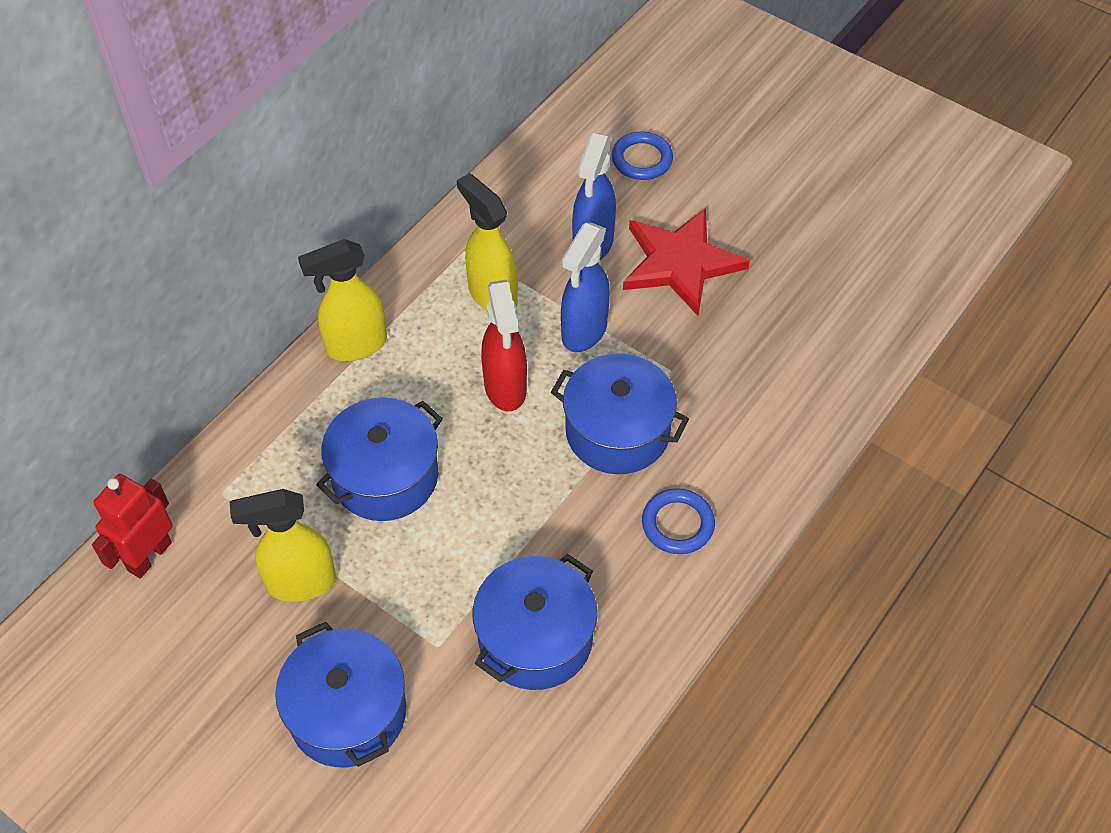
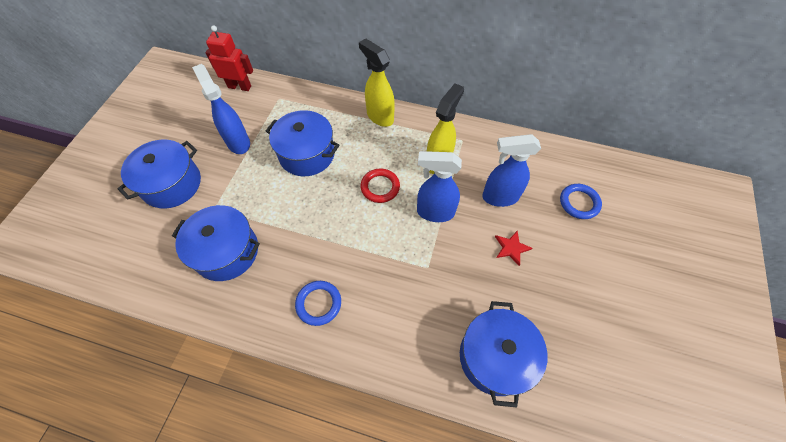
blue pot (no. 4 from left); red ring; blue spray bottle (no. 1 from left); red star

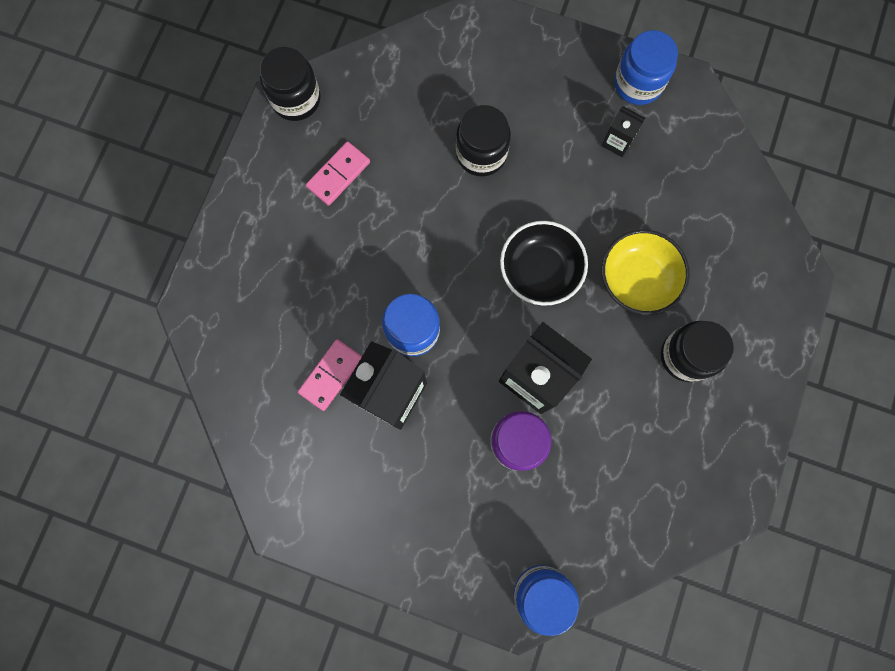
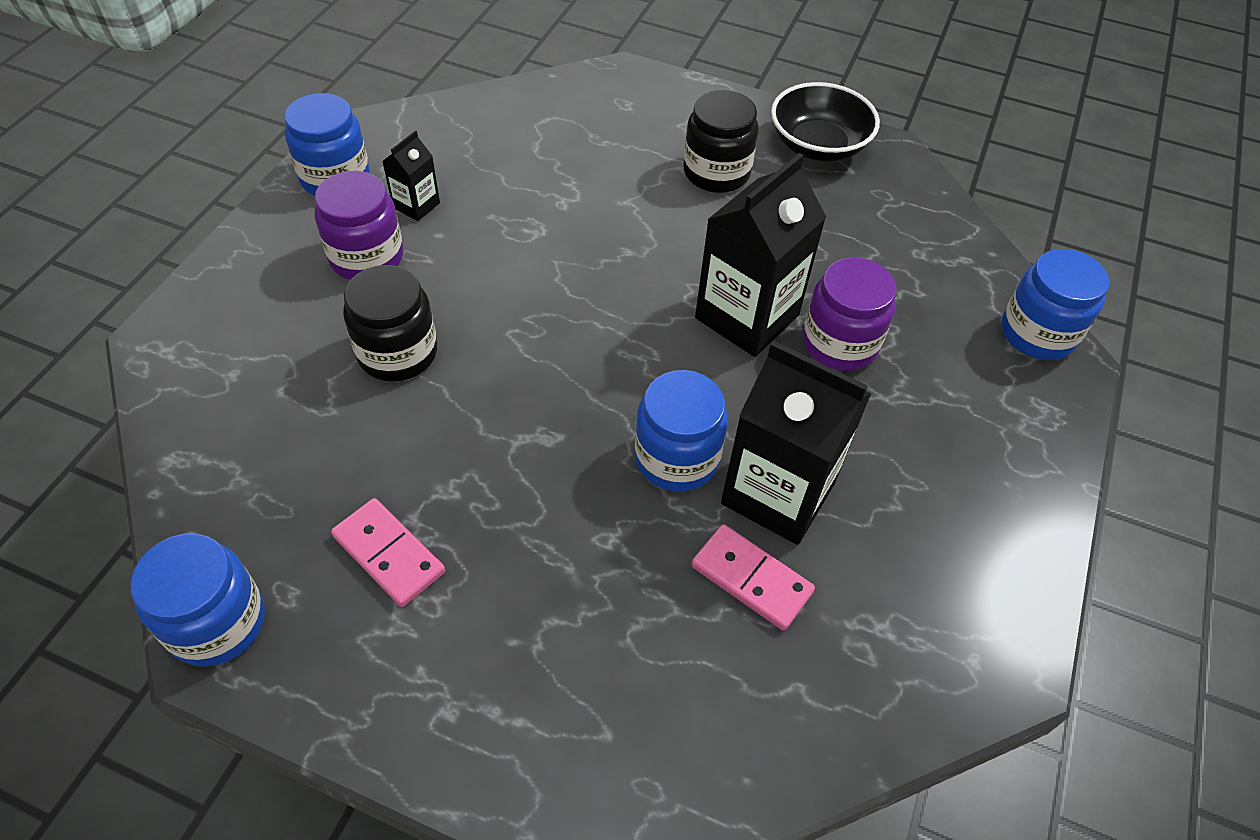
yellow bowl; purple jar (no. 1 from left); black bowl; blue jar (no. 1 from left)

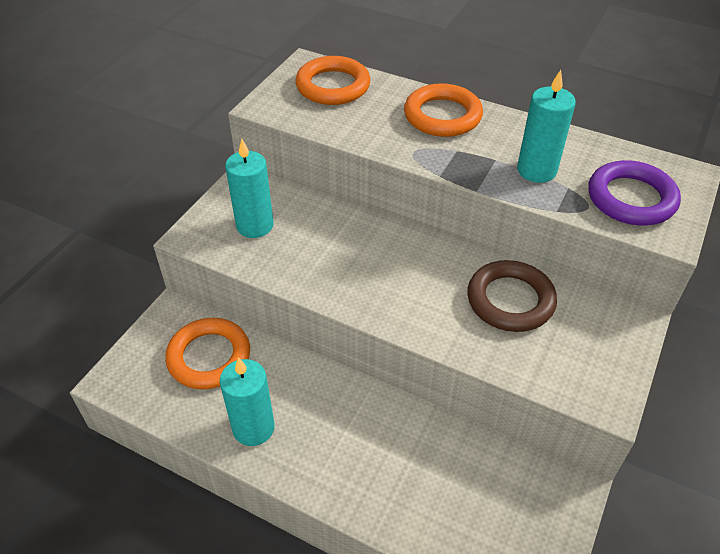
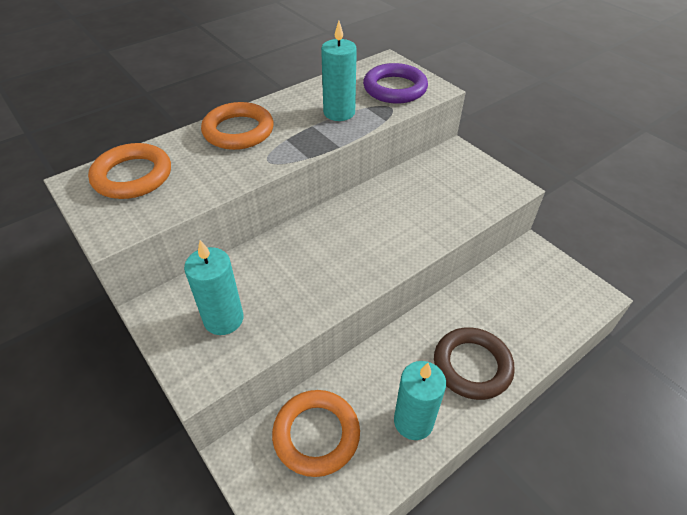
brown ring

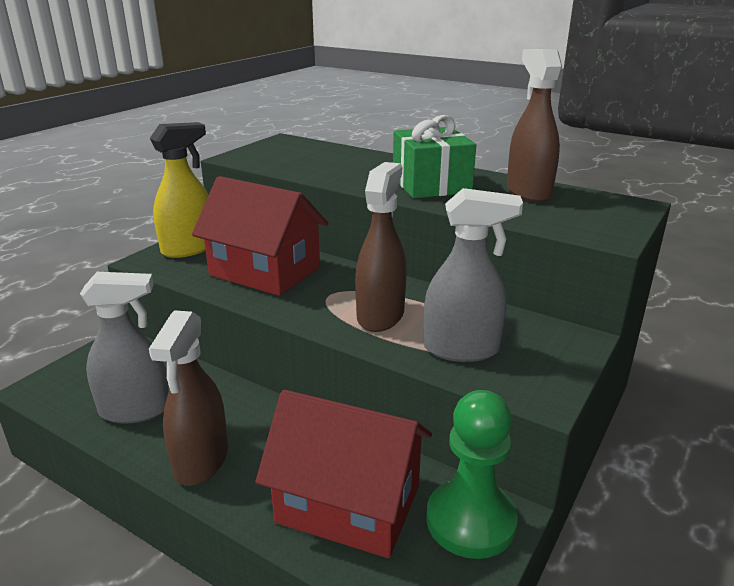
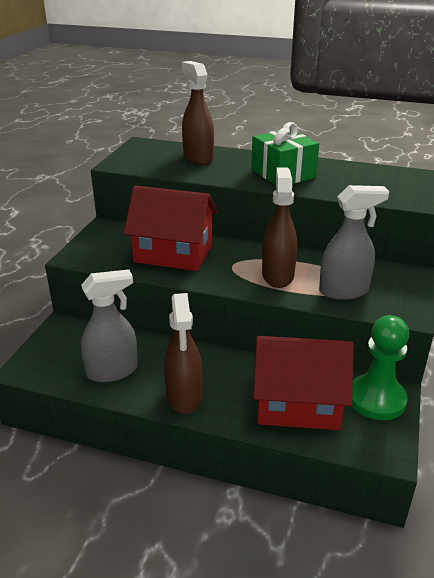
yellow spray bottle; brown spray bottle (no. 2 from left)

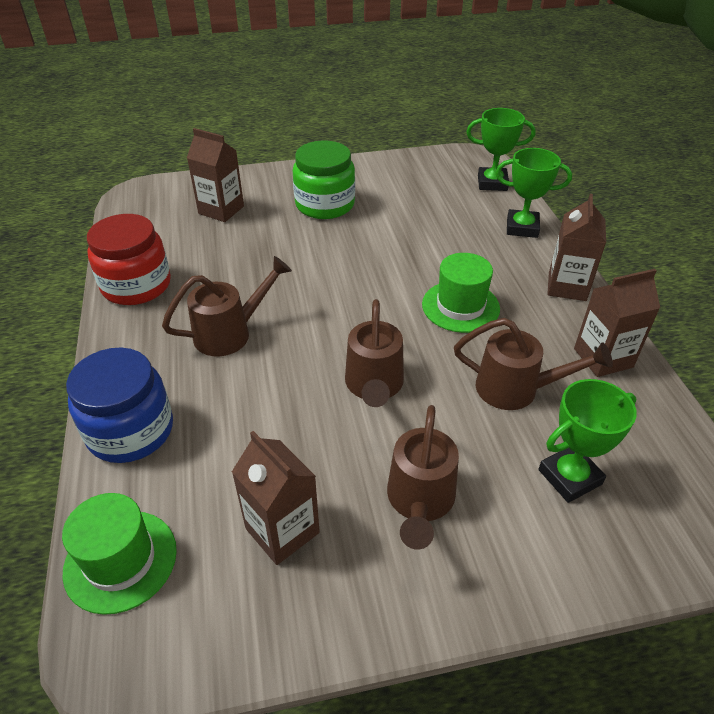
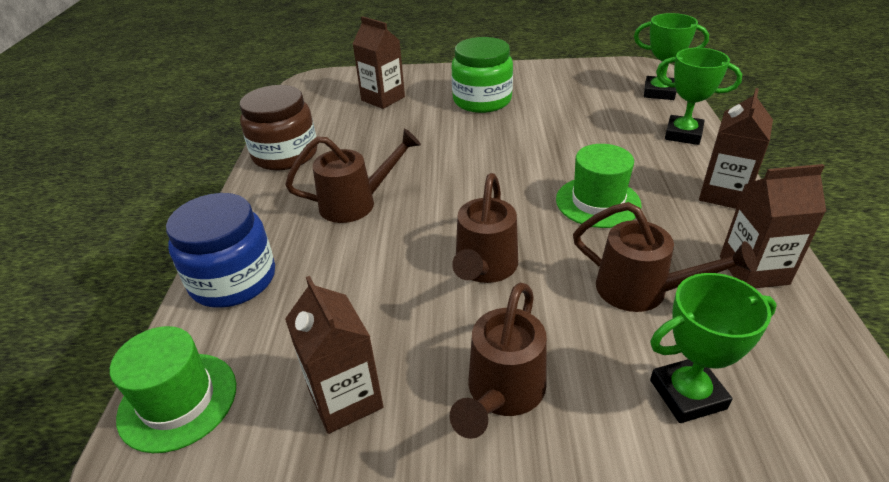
brown jar

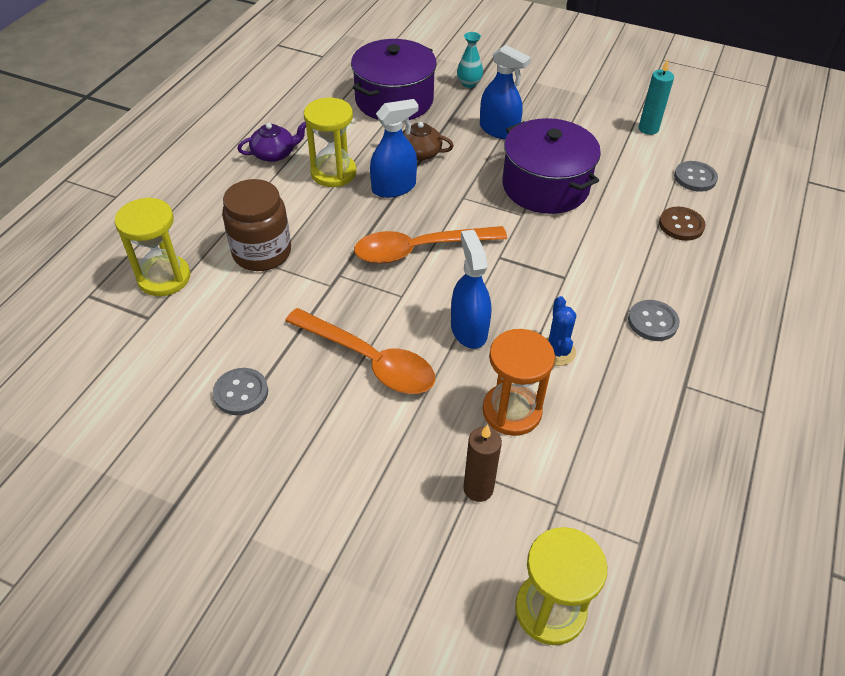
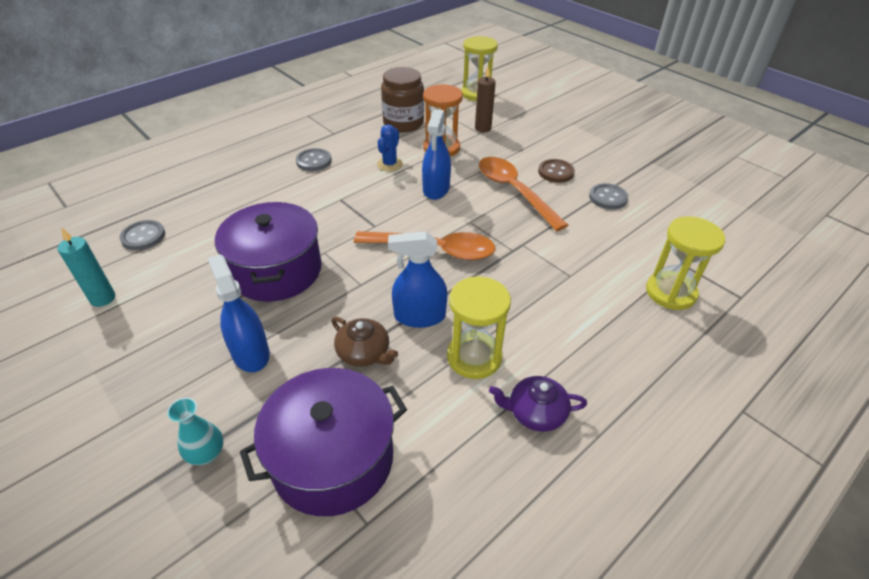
brown jar; brown button

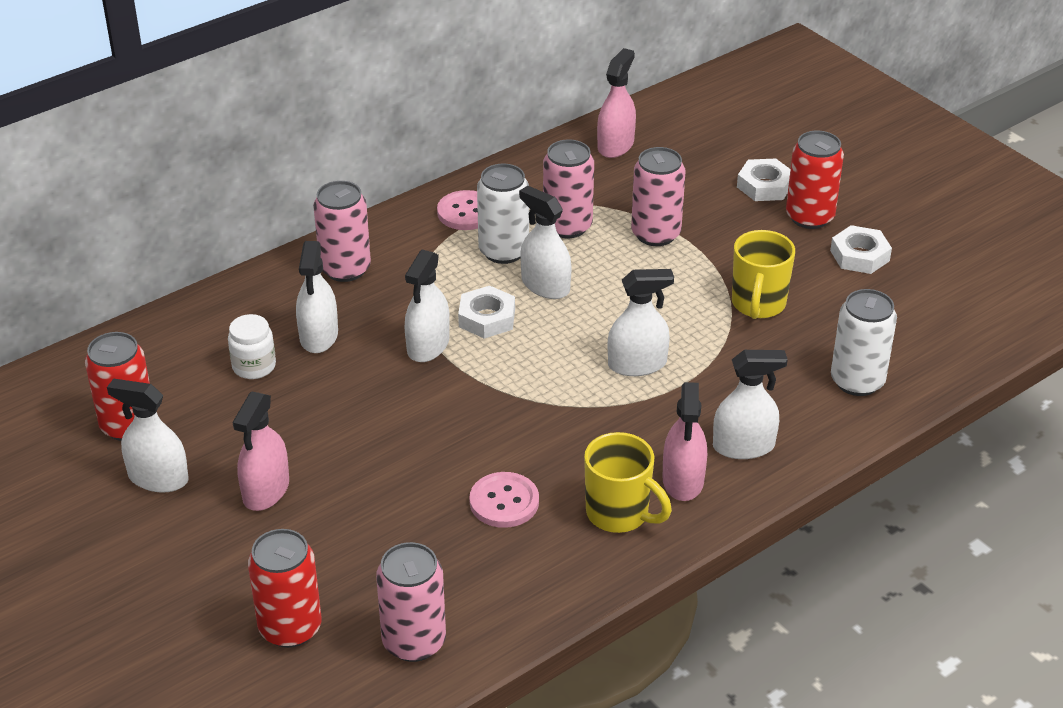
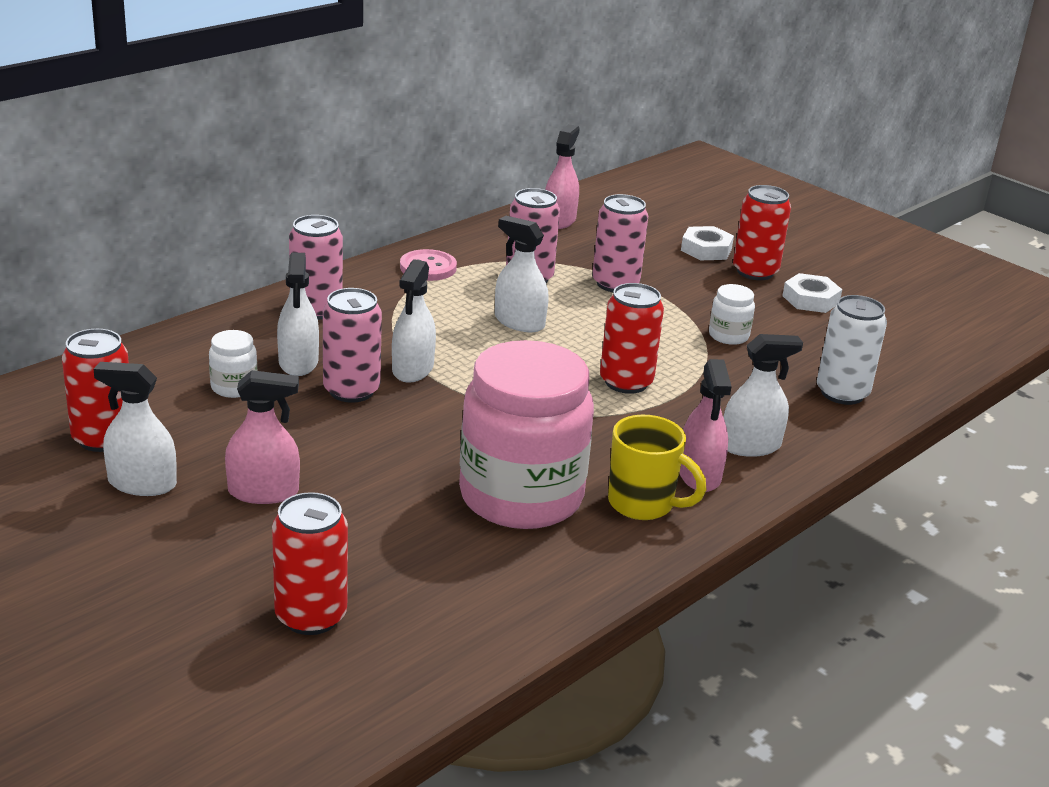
white nut (no. 1 from left in the first image); white can (no. 1 from left in the first image); pink can (no. 2 from left); pink jar; red can (no. 3 from left); white jar (no. 2 from left); pink spray bottle (no. 1 from left)

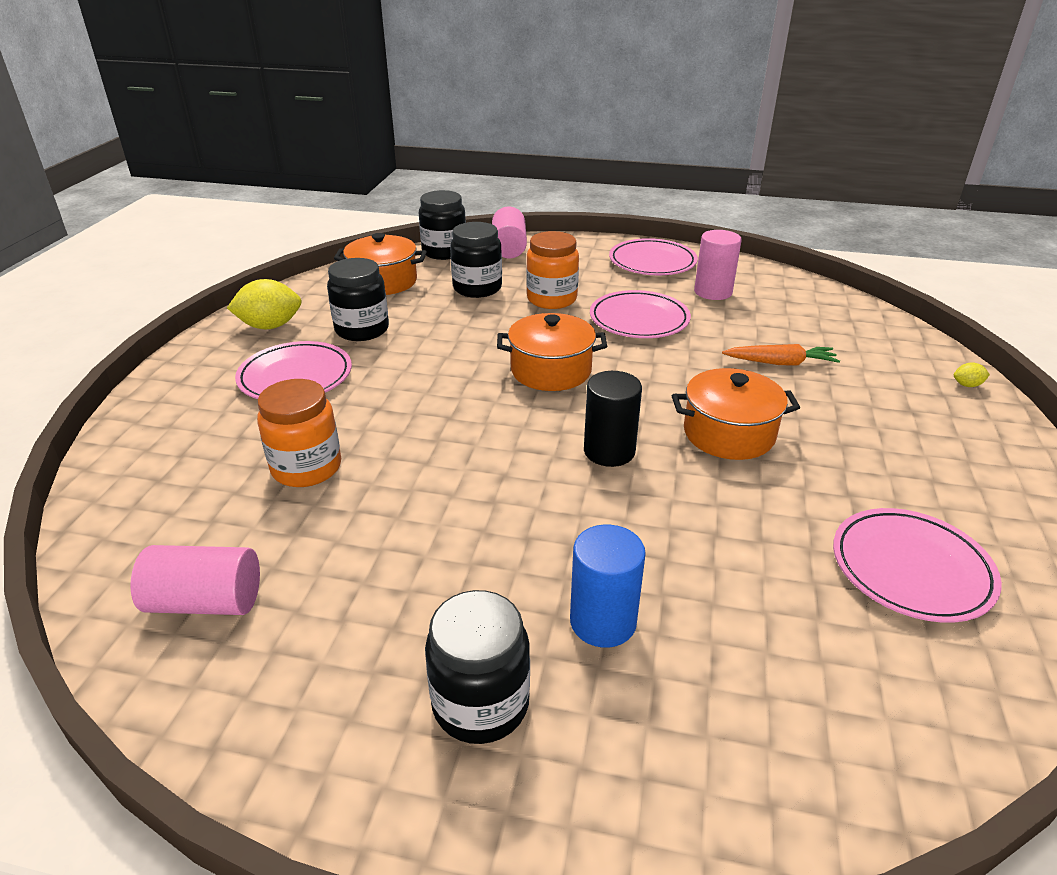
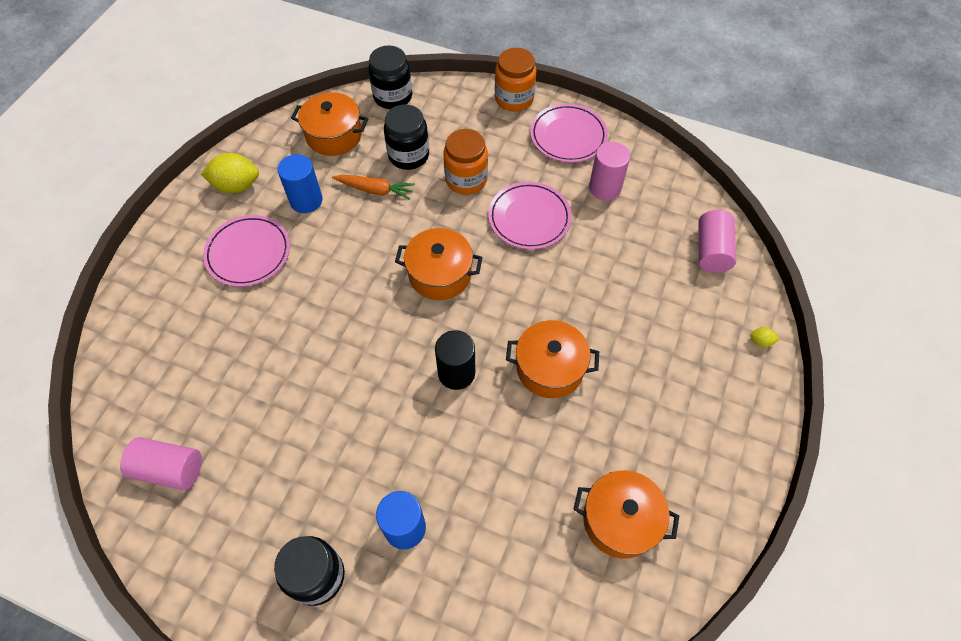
orange jar (no. 2 from left); pink cylinder (no. 3 from left); orange carrot; blue cylinder (no. 1 from left); orange pot (no. 4 from left)

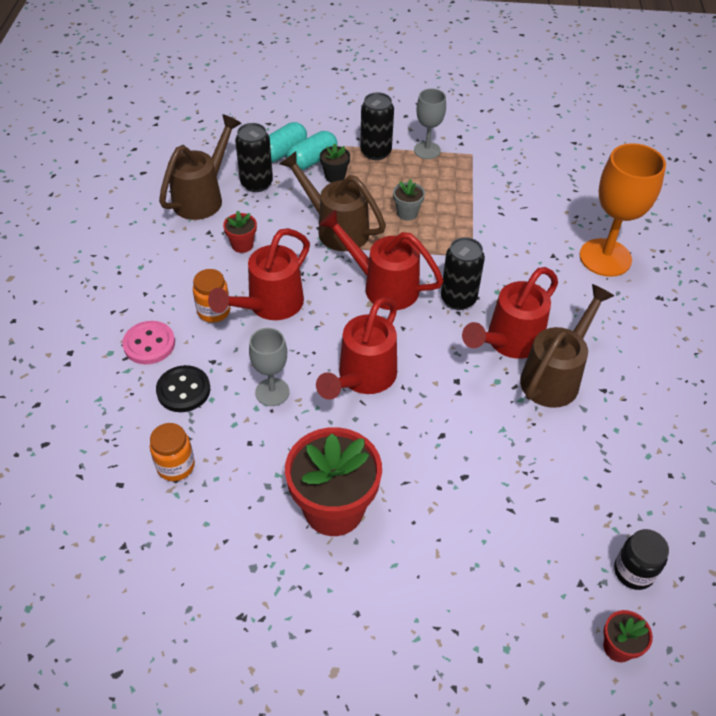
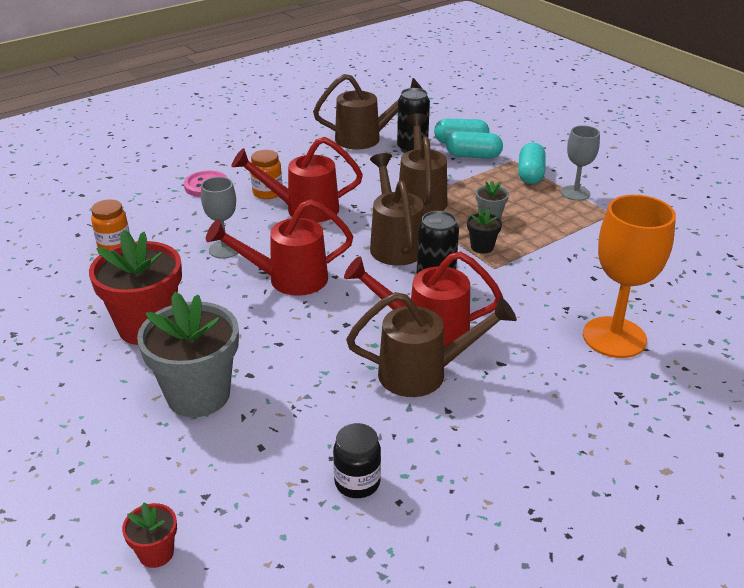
black button; red flower pot (no. 1 from left in the first image); grey flower pot (no. 1 from left); black flower pot; black jar; turquoise capsule (no. 3 from left); brown watering can (no. 2 from left)

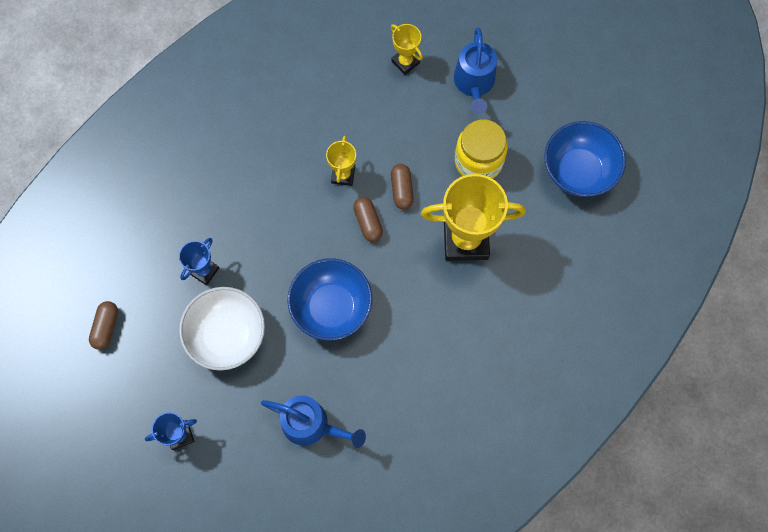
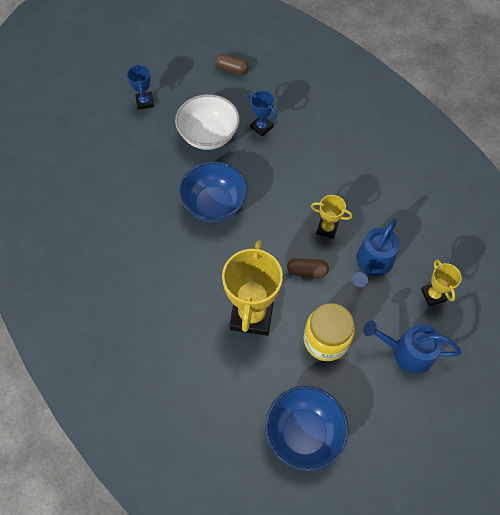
brown capsule (no. 2 from left in the first image); blue watering can (no. 1 from left); yellow trophy (no. 3 from left)

